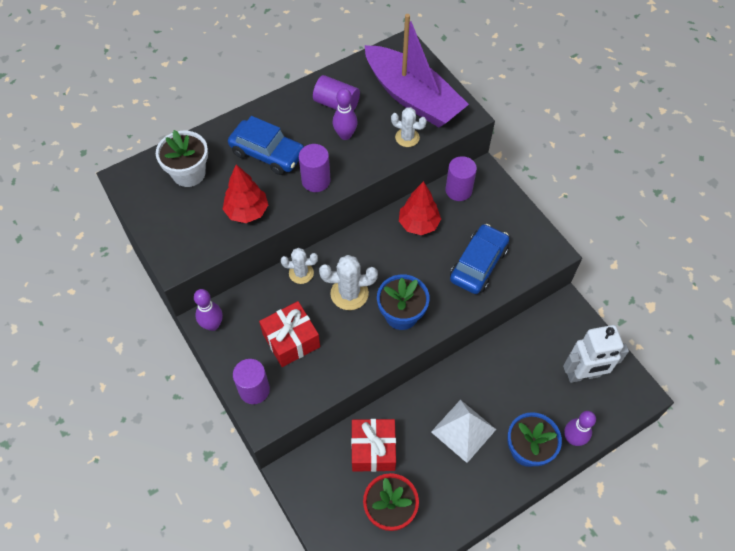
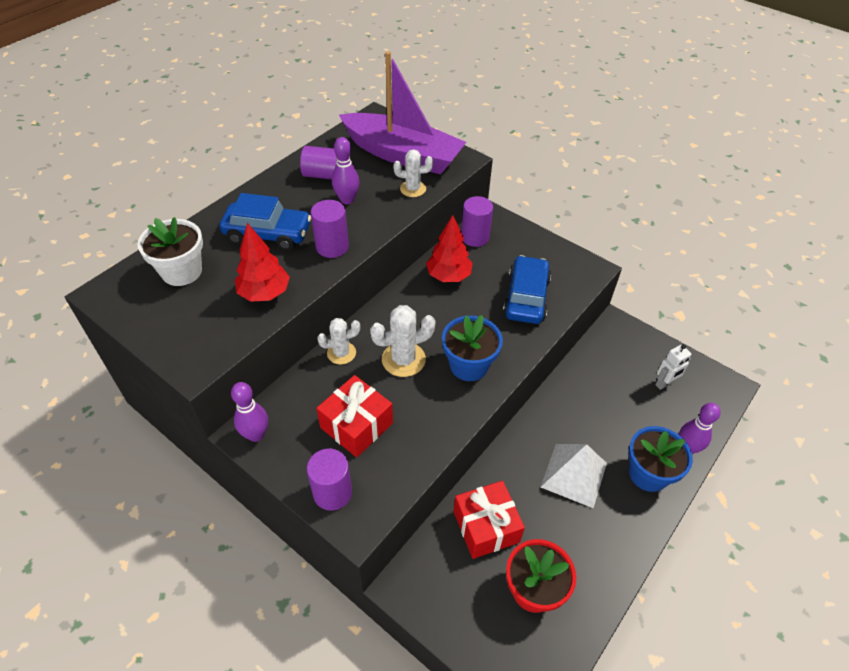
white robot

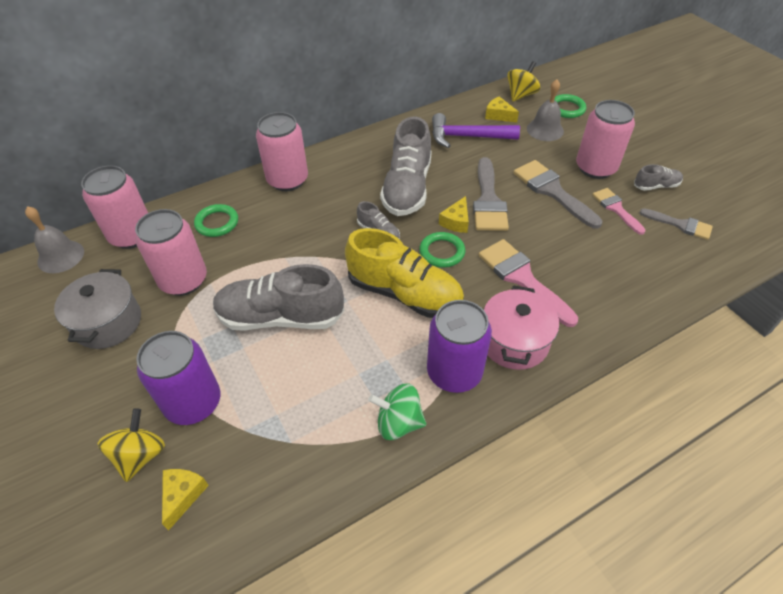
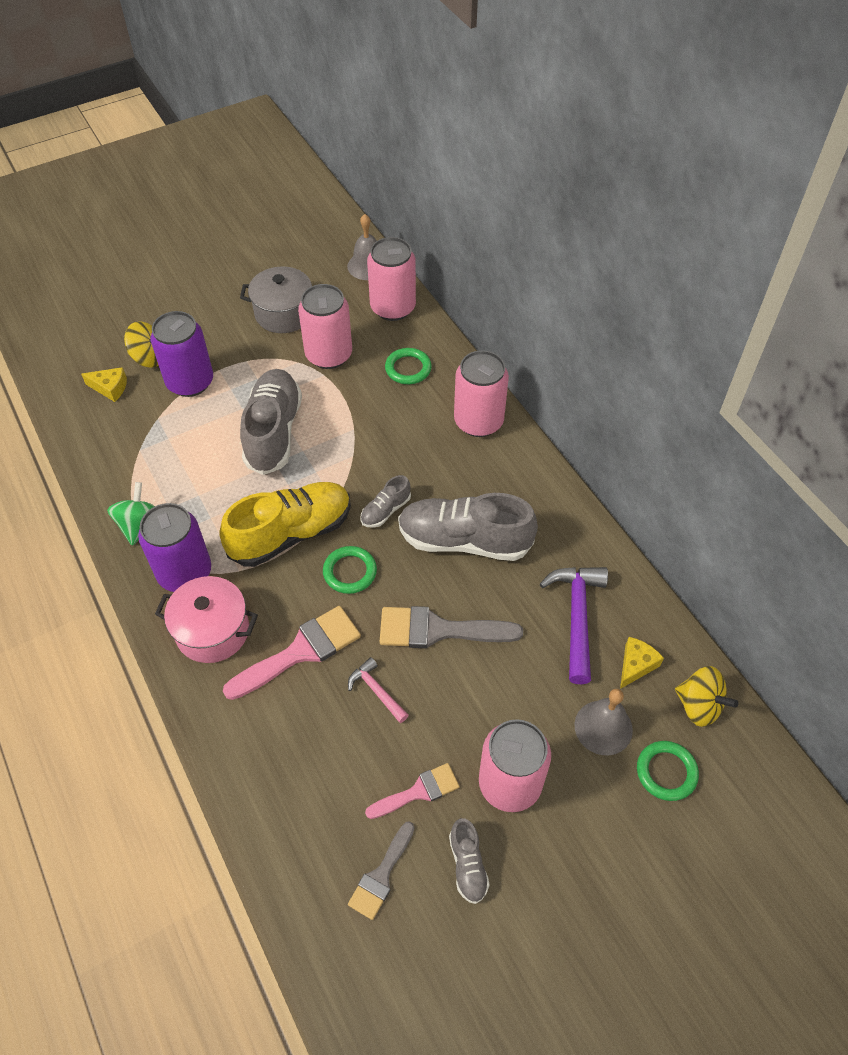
yellow cheese (no. 2 from left in the first image); grey brush (no. 2 from left in the first image); pink hammer; yellow shoe

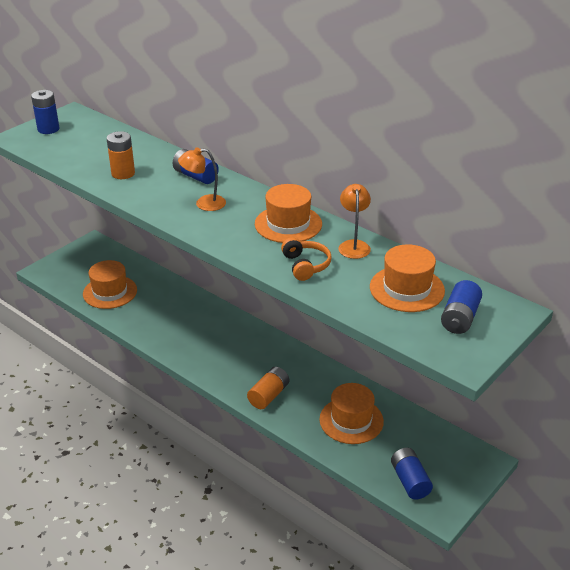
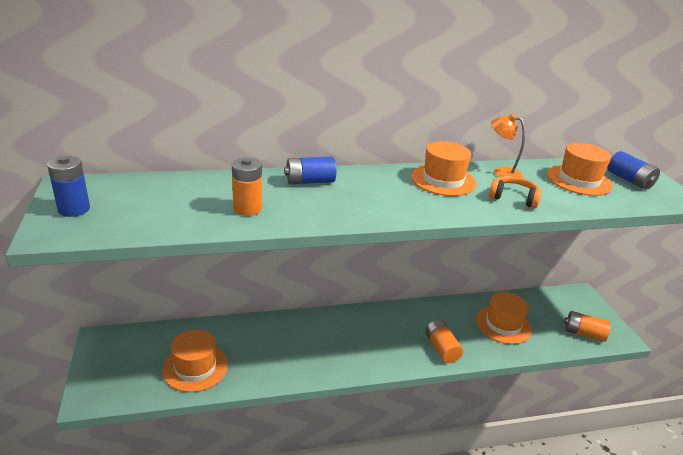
orange lamp (no. 1 from left in the first image); orange battery (no. 3 from left)

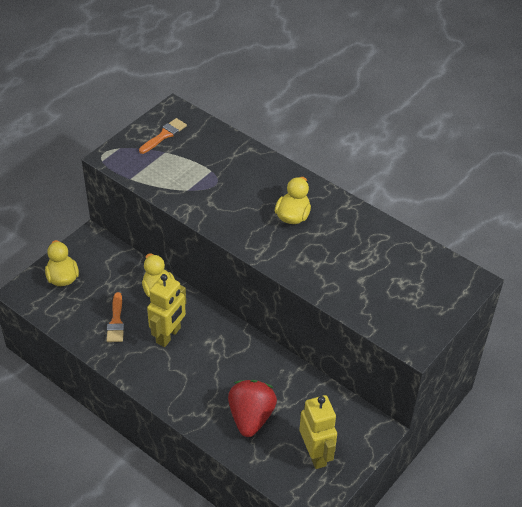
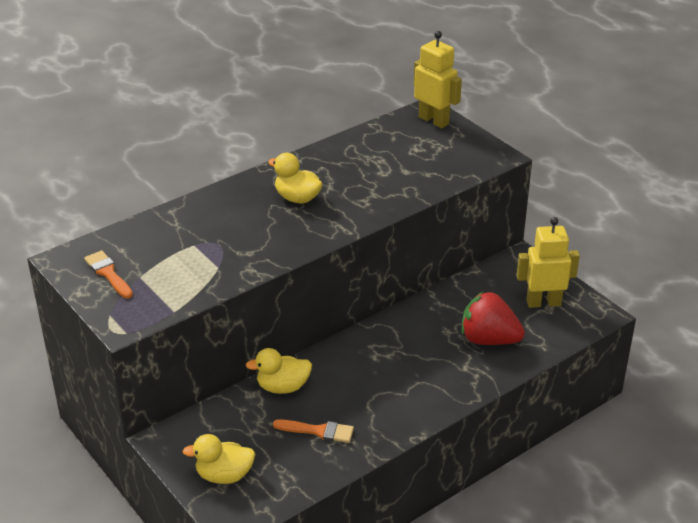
yellow robot (no. 1 from left)

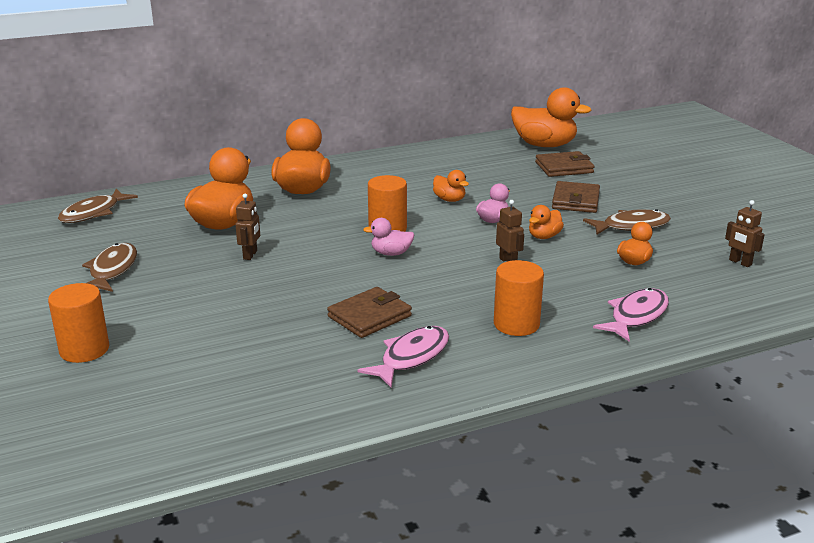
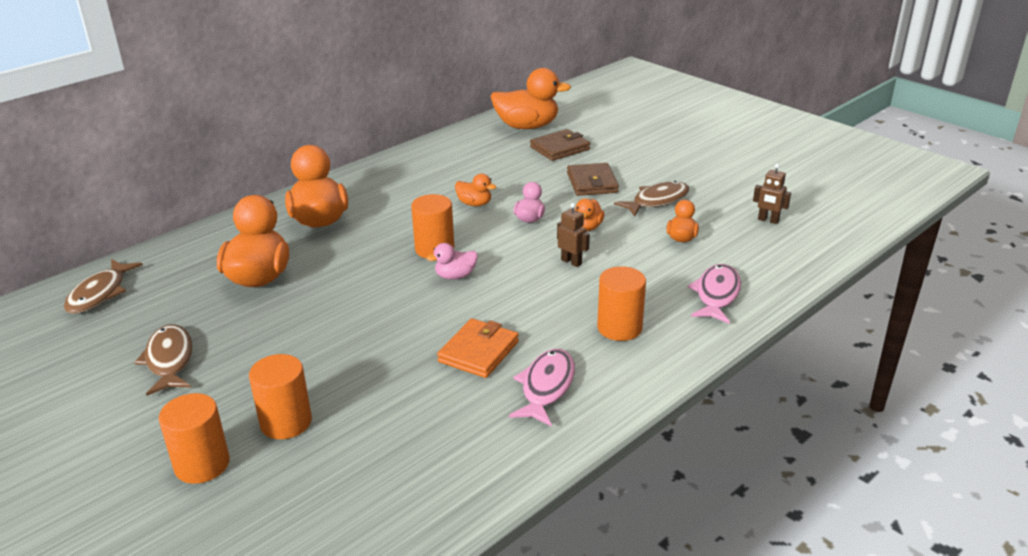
brown robot (no. 1 from left in the first image); orange cylinder (no. 2 from left); orange wallet

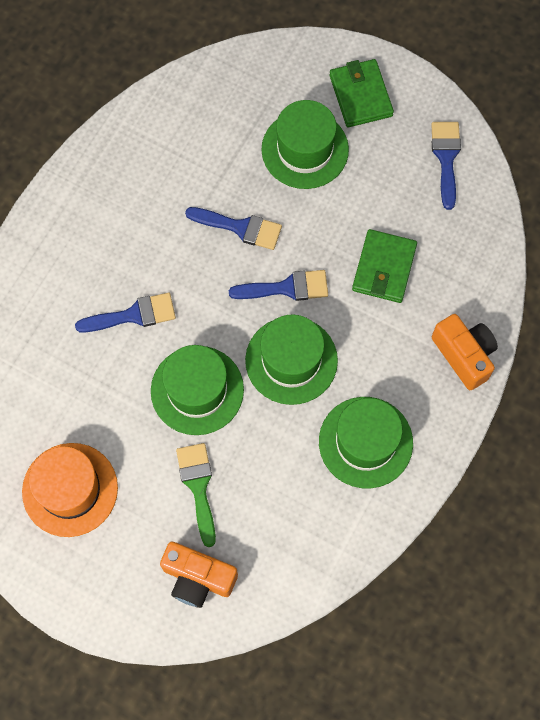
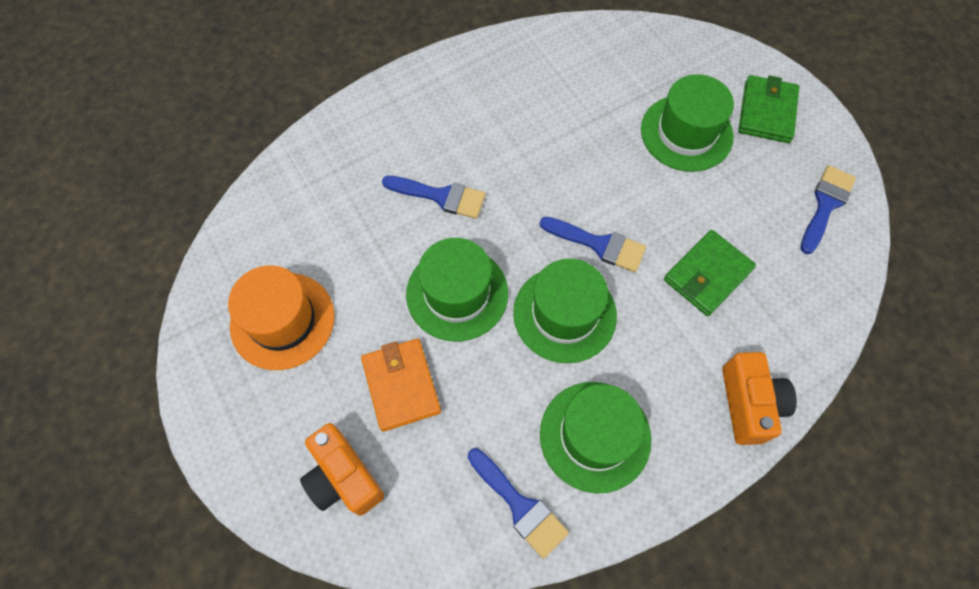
blue brush (no. 2 from left); orange wallet

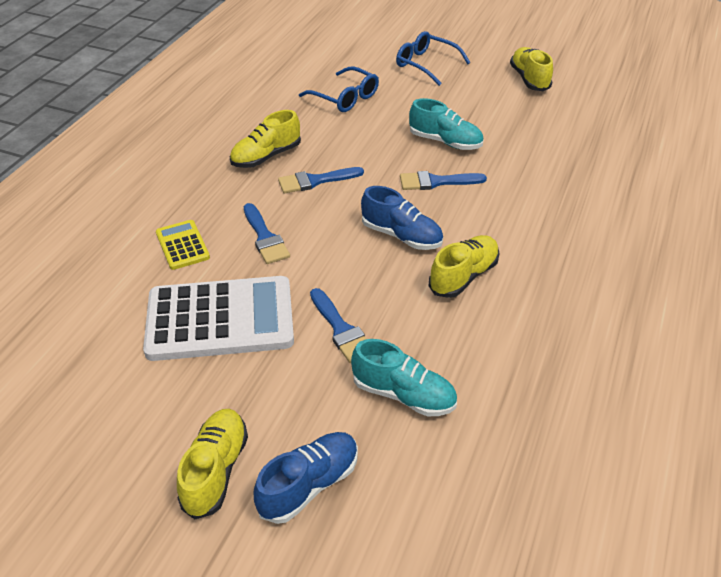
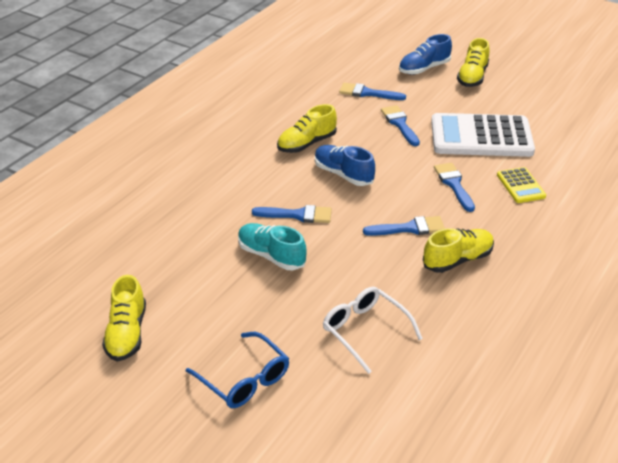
blue brush (no. 2 from left); white glasses

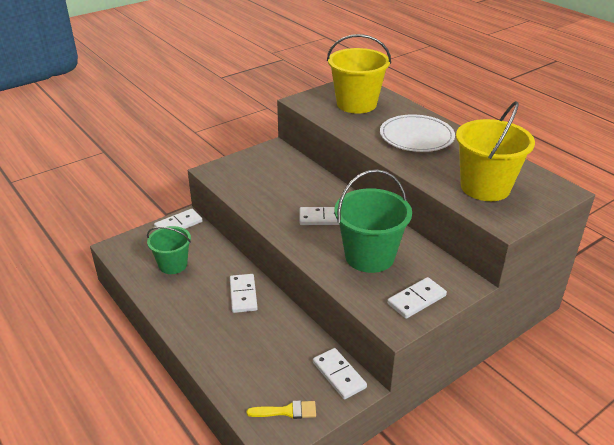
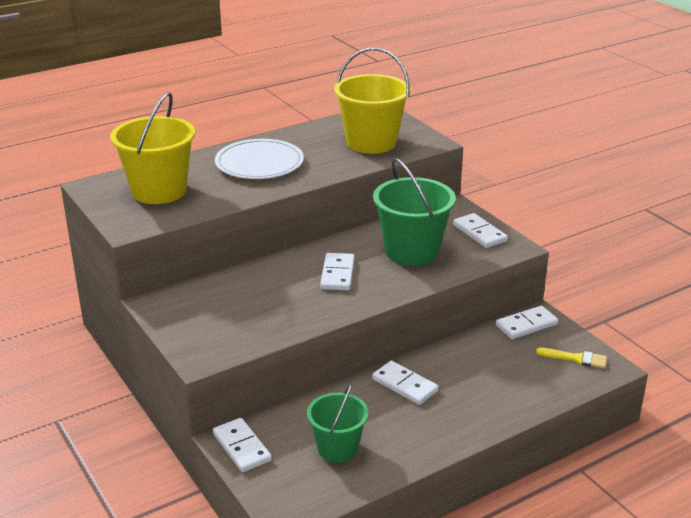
white domino (no. 3 from left); yellow brush

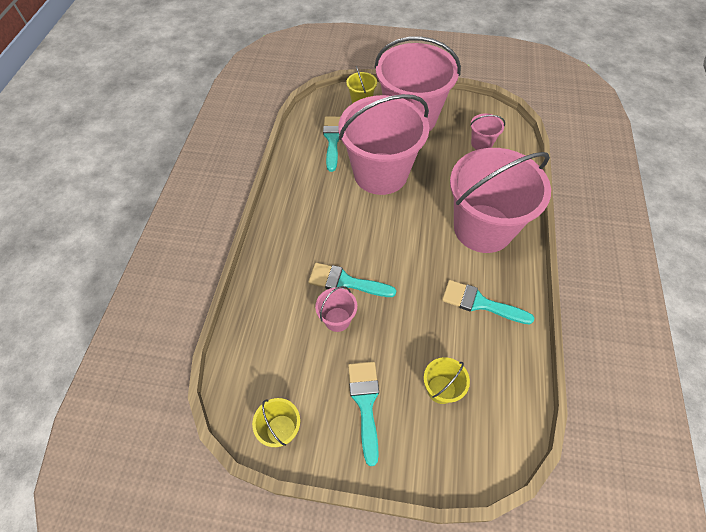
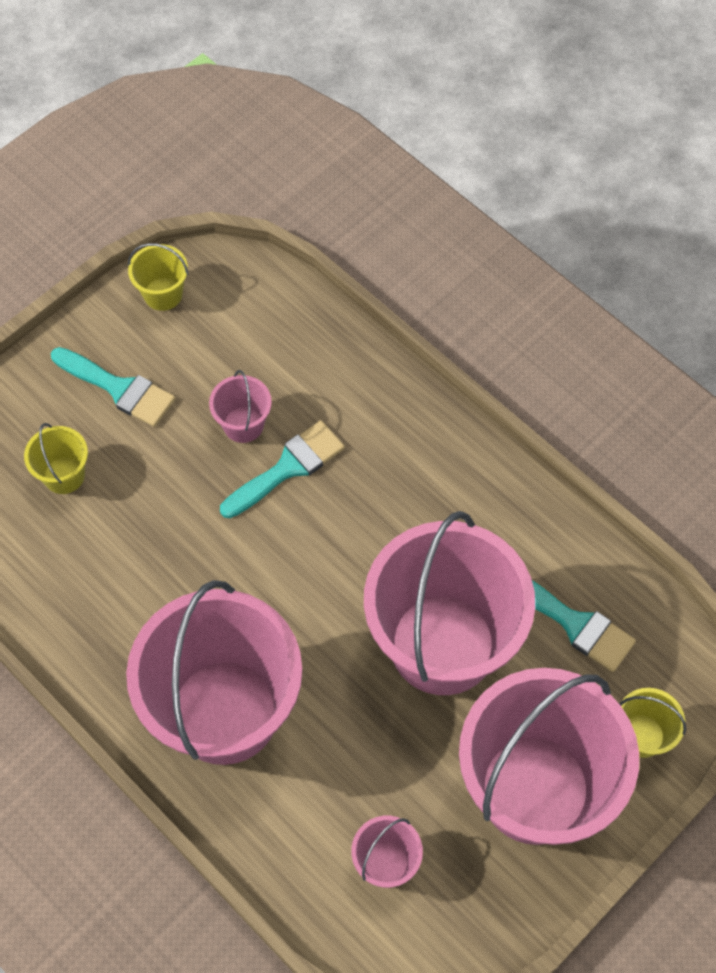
turquoise brush (no. 4 from left in the first image)

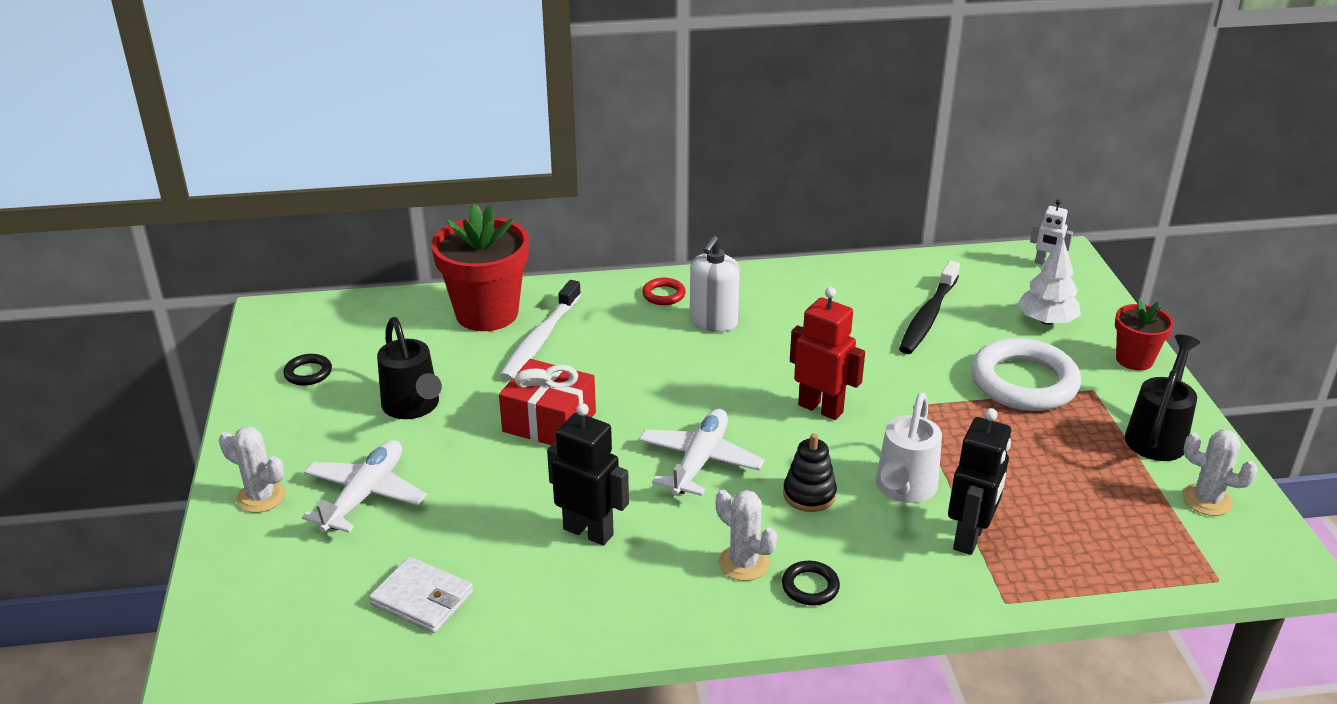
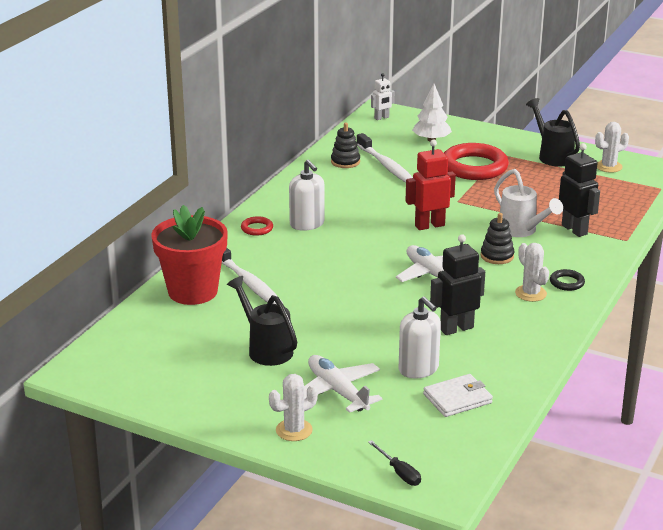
black ring (no. 1 from left in the first image); red gift; red flower pot (no. 2 from left in the first image); black stacking toy (no. 1 from left); black screwdriver; white soap dispenser (no. 2 from left); white toothbrush (no. 2 from left); red ring (no. 2 from left); black watering can (no. 1 from left); white cactus (no. 2 from left)

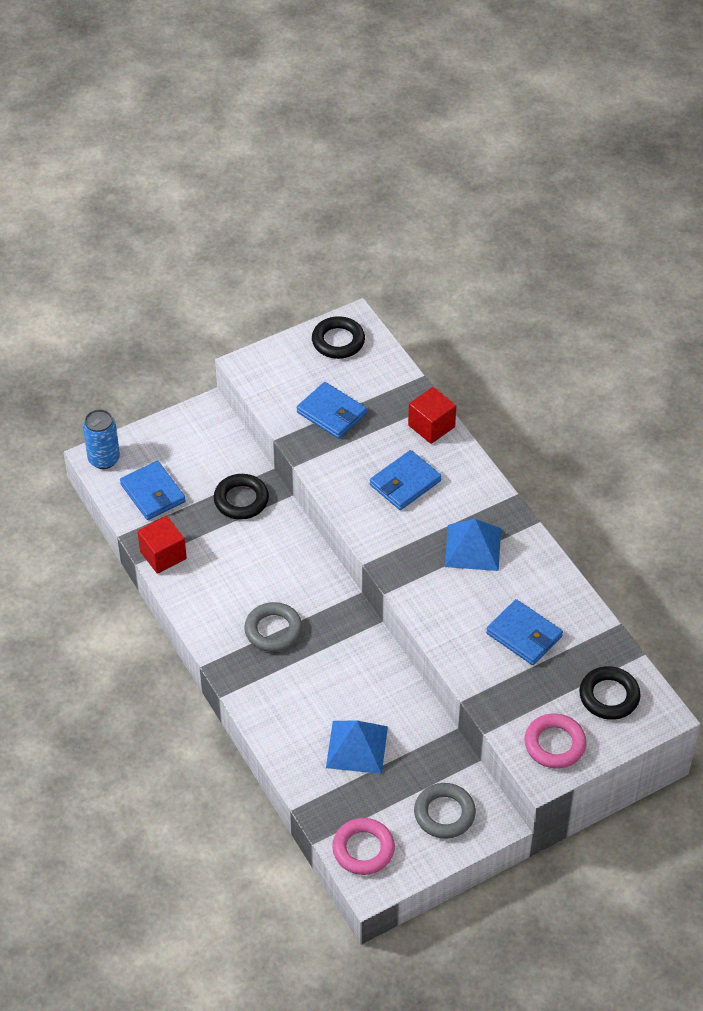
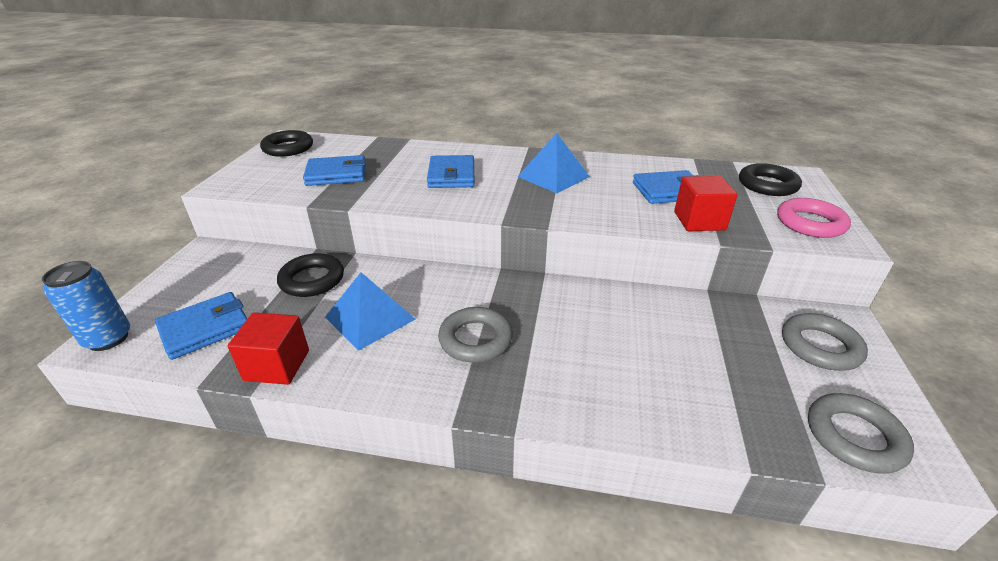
blue pyramid (no. 1 from left); red cube (no. 2 from left); grey ring (no. 3 from left); blue wallet (no. 1 from left)

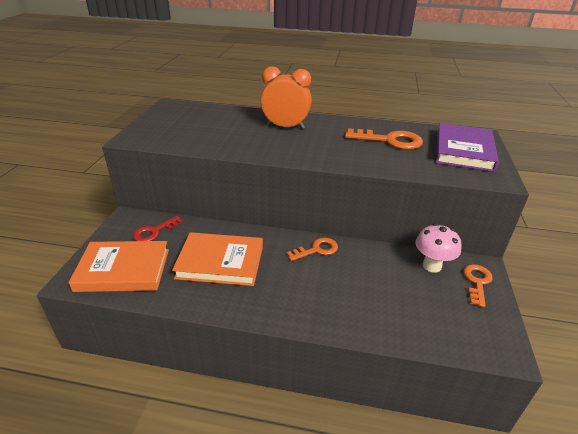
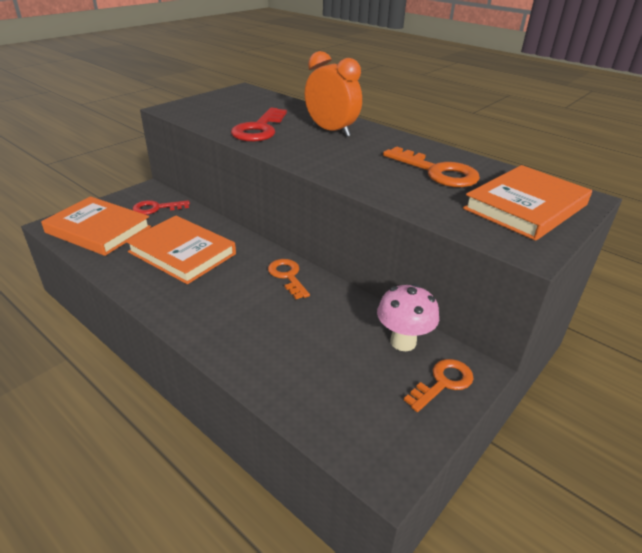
red key (no. 2 from left); orange book (no. 3 from left); orange key (no. 1 from left)

